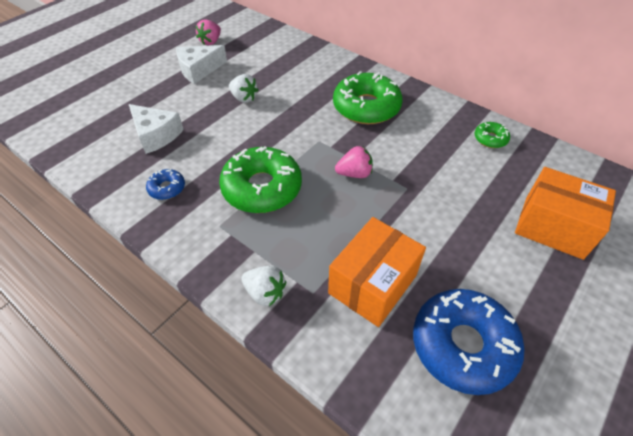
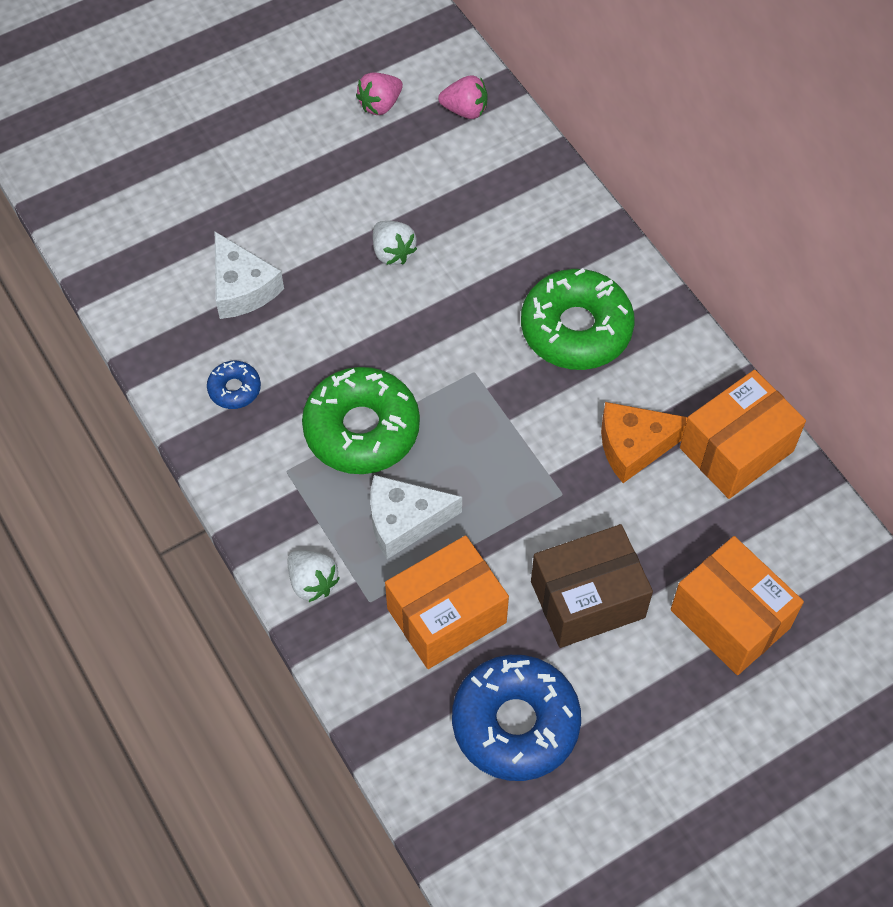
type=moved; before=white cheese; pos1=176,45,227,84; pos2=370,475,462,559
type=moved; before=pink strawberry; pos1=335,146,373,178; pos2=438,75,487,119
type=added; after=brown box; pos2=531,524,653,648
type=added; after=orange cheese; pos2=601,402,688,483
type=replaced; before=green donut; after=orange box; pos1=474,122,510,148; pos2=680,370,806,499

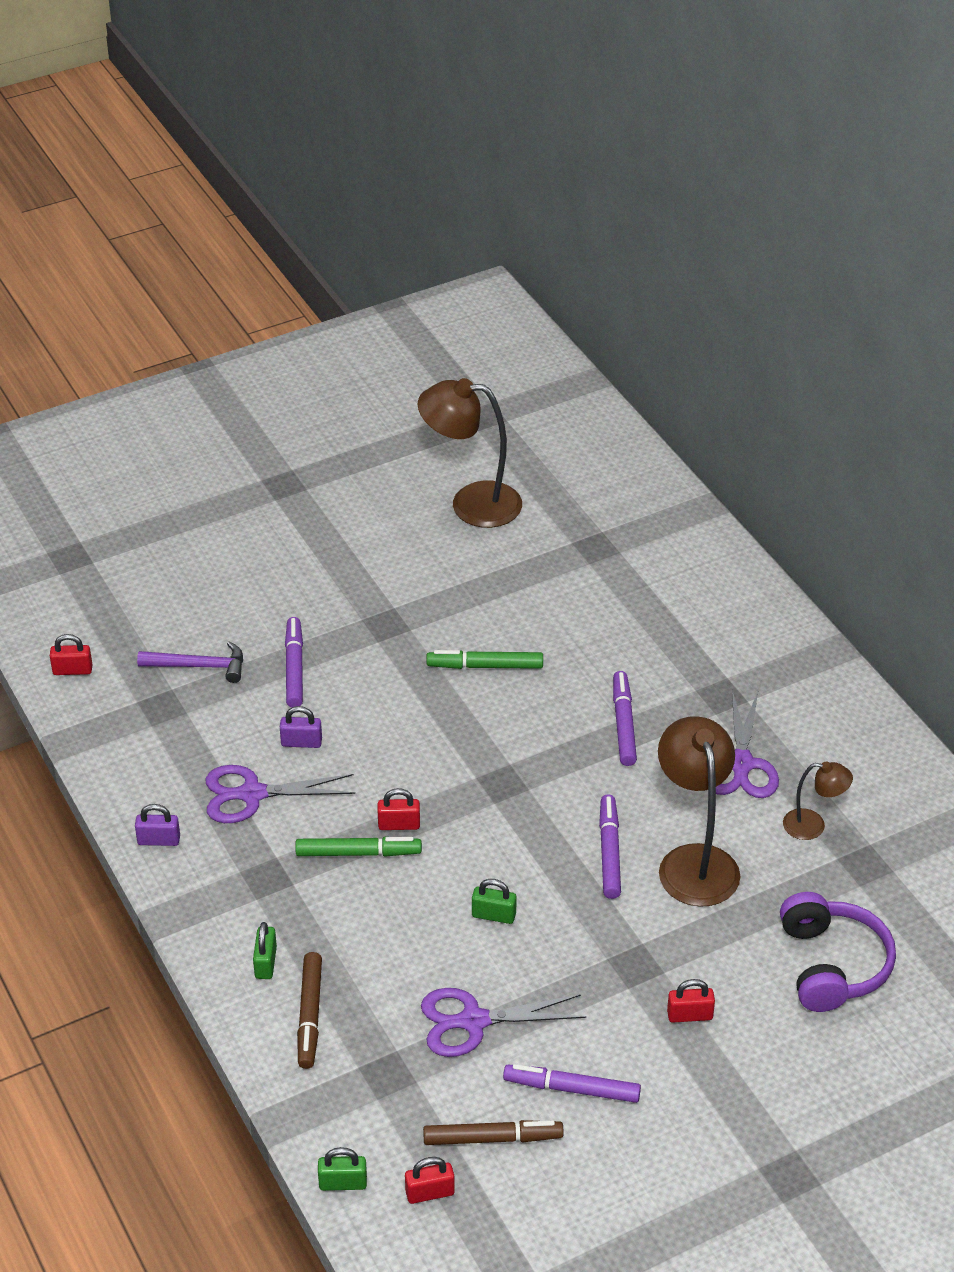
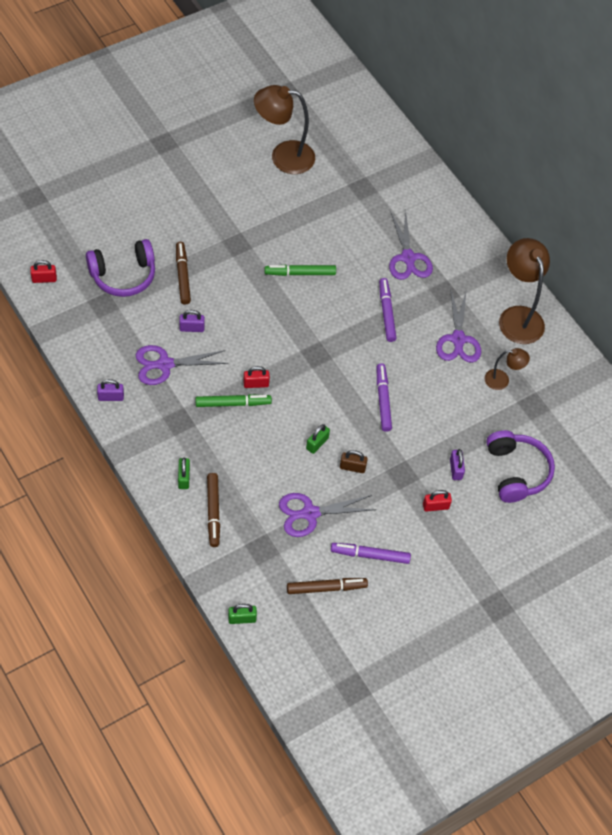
type=replaced; before=purple hammer; after=purple headphones; pos1=137,641,243,683; pos2=86,239,155,297
type=recoloured; before=purple marker; after=brown marker; pos1=285,617,303,708; pos2=176,242,191,304
type=turned; before=green padlock; pos1=472,879,517,924; pos2=306,424,330,454; turn=-60
type=added; after=brown padlock; pos2=340,450,368,473
type=added; after=purple scissors; pos2=389,211,433,280
type=added; after=purple padlock; pos2=450,449,465,480
type=moved; before=brown lamp; pos1=658,716,740,907; pos2=499,238,550,344
type=removed; before=red padlock; pos1=405,1157,455,1204

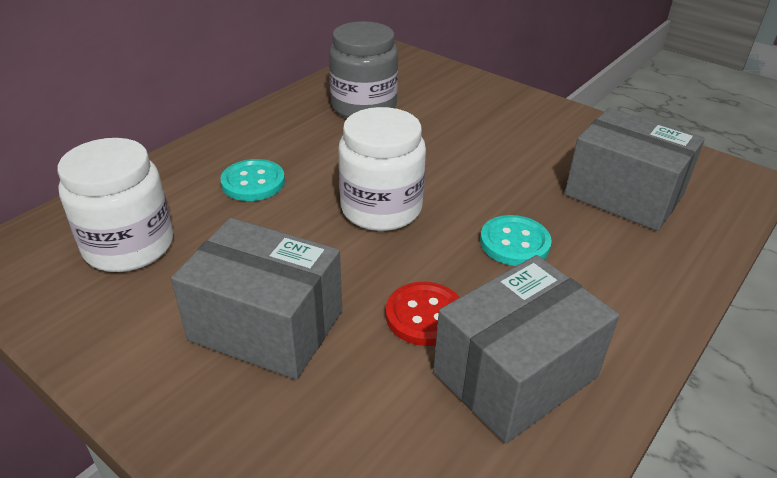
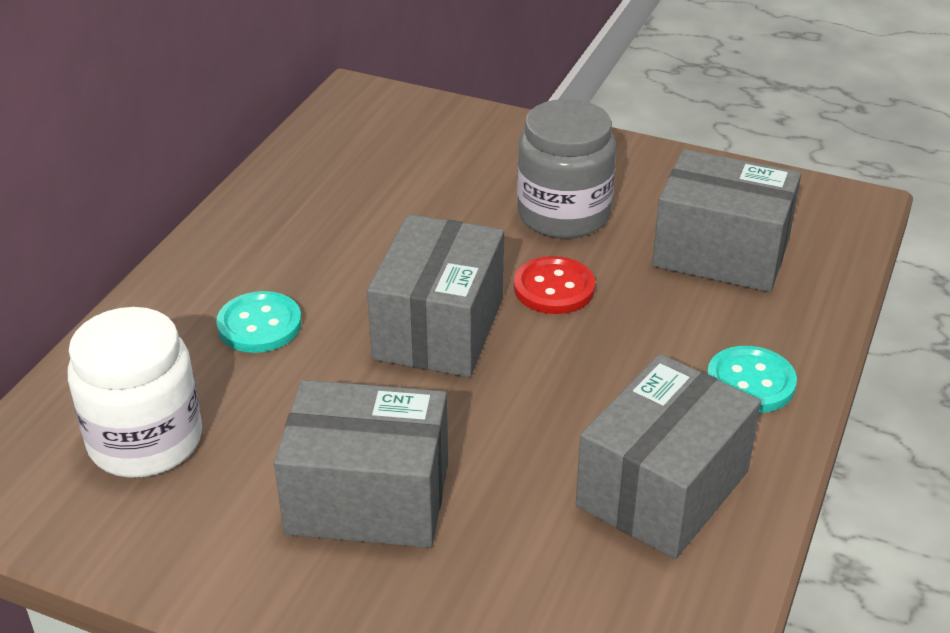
type=replaced; before=white jar; after=grey box; pos1=338,107,426,231; pos2=367,214,504,377
type=moved; before=red button; pos1=386,282,460,346; pos2=514,256,595,314
type=moved; before=grey jar; pos1=329,21,398,118; pos2=517,99,616,239
type=moved; before=turquoise button; pos1=480,215,552,266; pos2=707,346,797,413

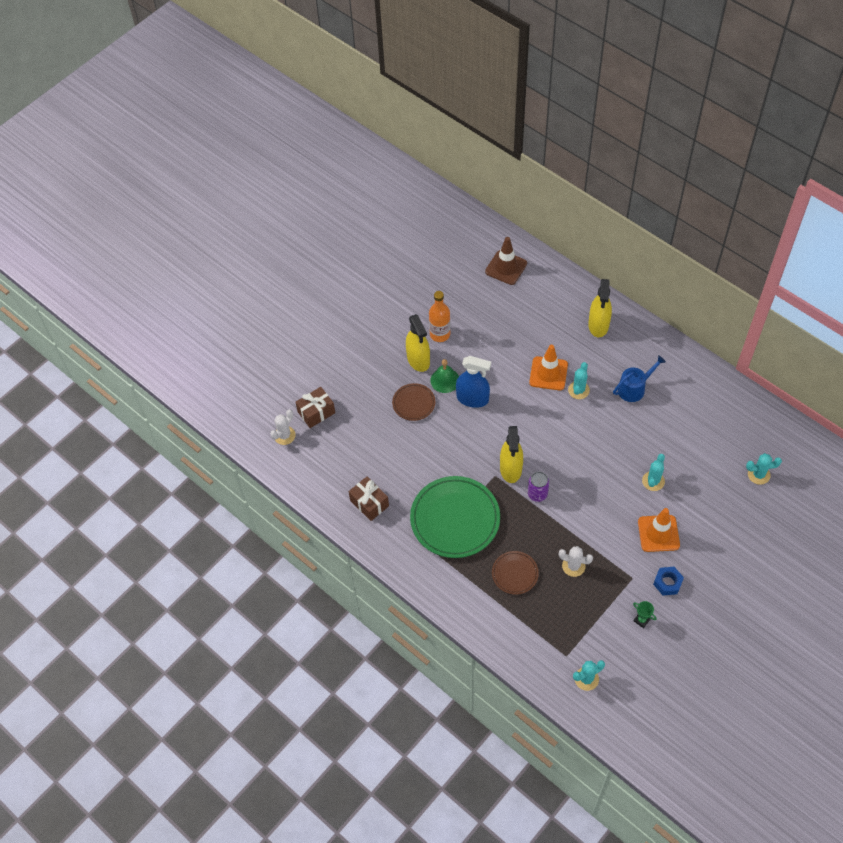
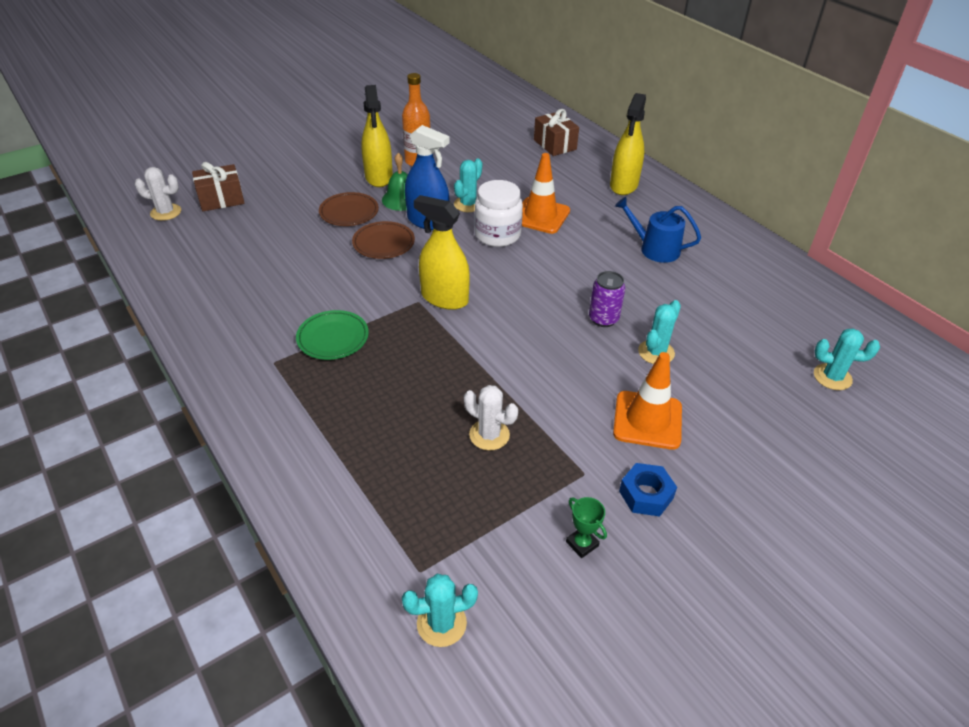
type=turned; before=white cactus; pos1=270,410,296,445; pos2=135,167,181,221; turn=45
type=resized; before=green plate; pos1=410,476,500,558; pos2=296,310,369,360; scale=0.51
type=moved; before=brown plate; pos1=492,551,539,595; pos2=352,221,415,259
type=turned; before=yellow spray bottle; pos1=500,426,523,483; pos2=414,195,470,310; turn=105
type=moved; before=turquoise cactus; pos1=568,362,590,399; pos2=454,159,482,212
type=added; after=white jar; pos2=474,180,523,247
type=moved; before=brown gift; pos1=349,477,389,521; pos2=534,109,579,156
type=moved; before=purple can; pos1=528,472,549,502; pos2=589,271,625,327
type=turned; before=blue watering can; pos1=613,355,666,402; pos2=615,197,701,263; turn=-135
type=removed; before=brown traffic cone; pos1=485,237,527,285

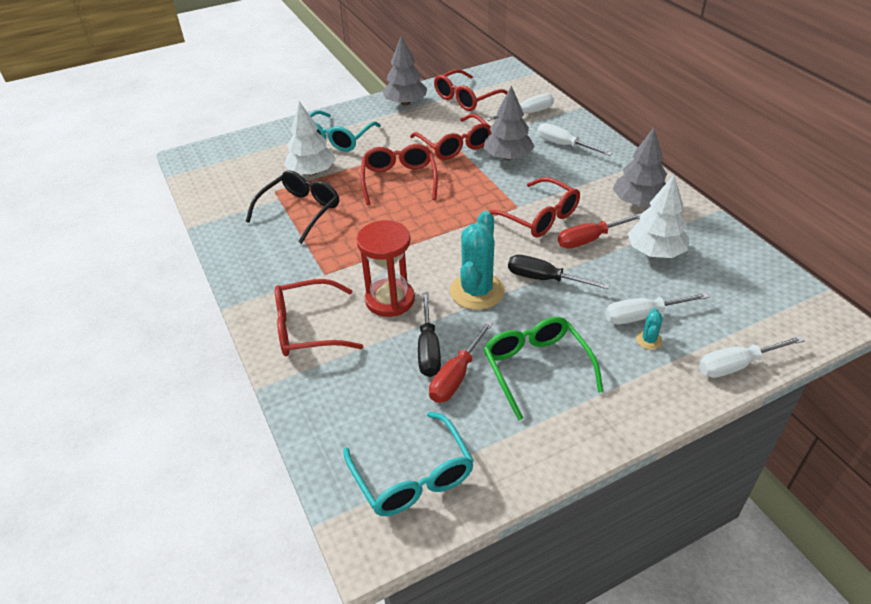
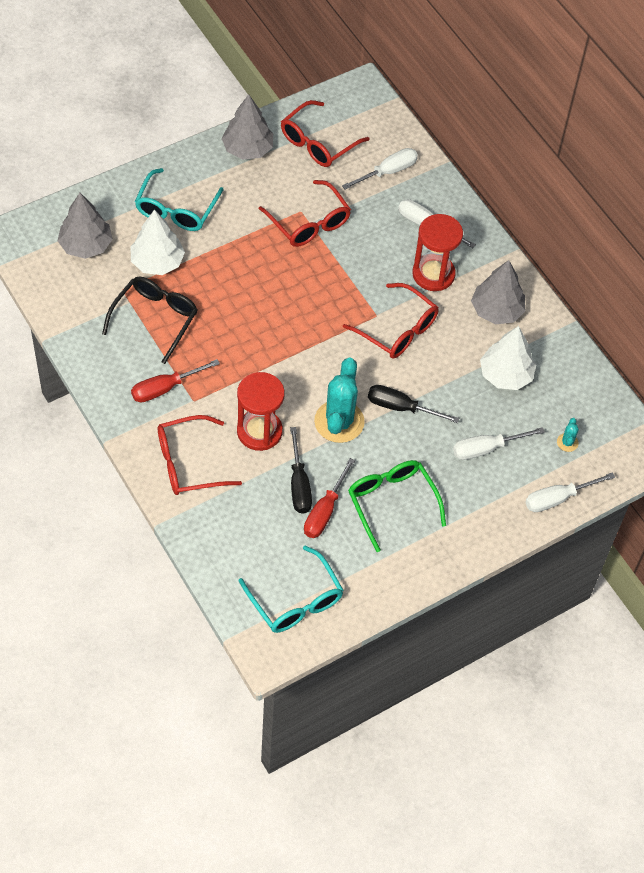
type=moved; before=grey tree; pos1=484,85,535,160; pos2=58,193,113,259
type=moved; before=red screwdriver; pos1=558,213,641,248; pos2=131,359,220,403
type=added; after=red hourglass; pos2=412,214,463,291
type=moved; before=turquoise cactus; pos1=636,308,663,350; pos2=557,418,579,452
type=removed; before=red glasses; pos1=361,144,438,205

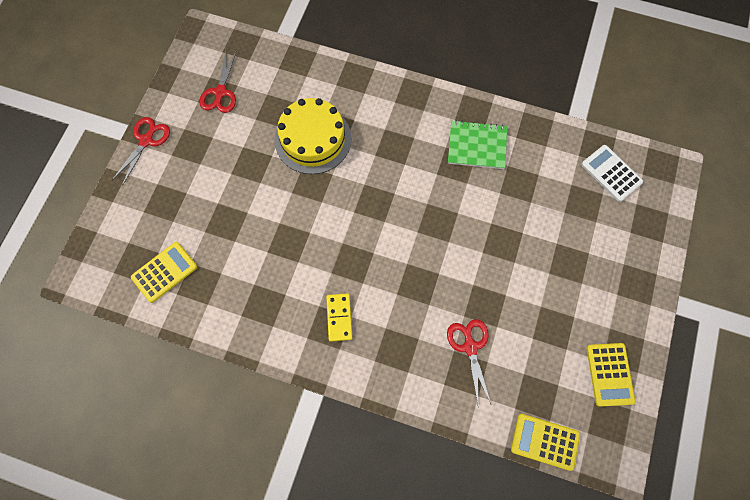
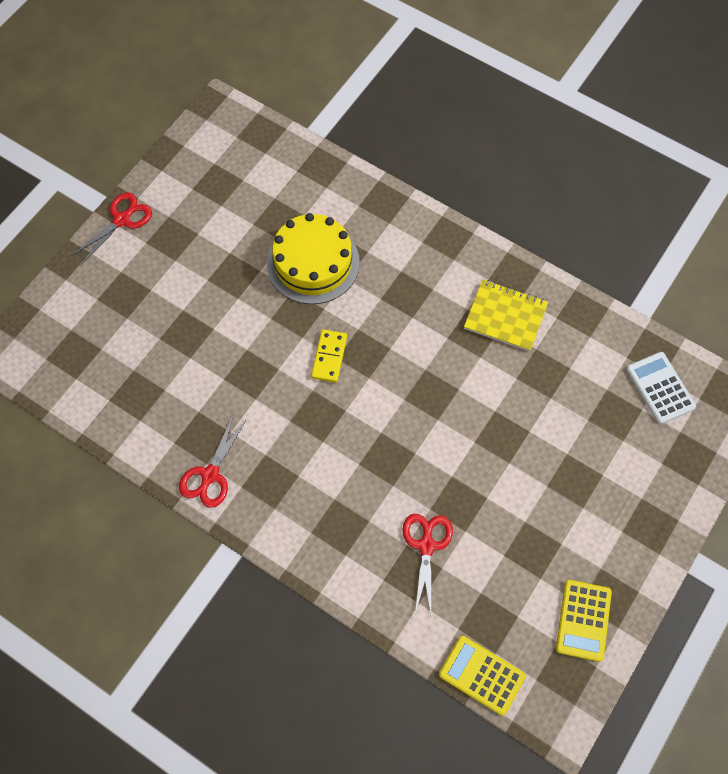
type=moved; before=red scissors; pos1=199,50,237,113; pos2=179,413,247,508
type=moved; before=yellow domino; pos1=326,293,352,342; pos2=311,329,347,383
type=recoloured; before=green notebook; after=yellow notebook; pos1=448,120,507,169; pos2=464,280,548,352
type=removed; before=yellow calculator; pos1=131,242,197,303

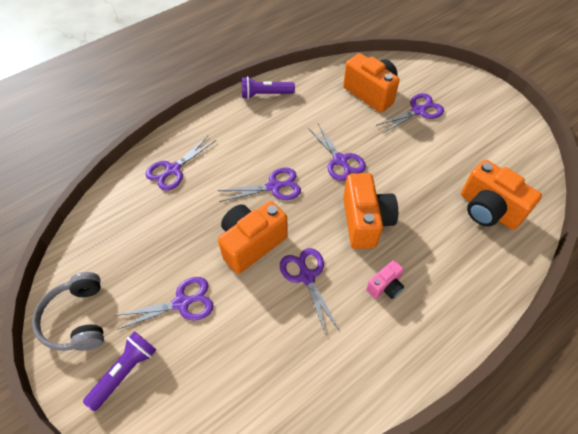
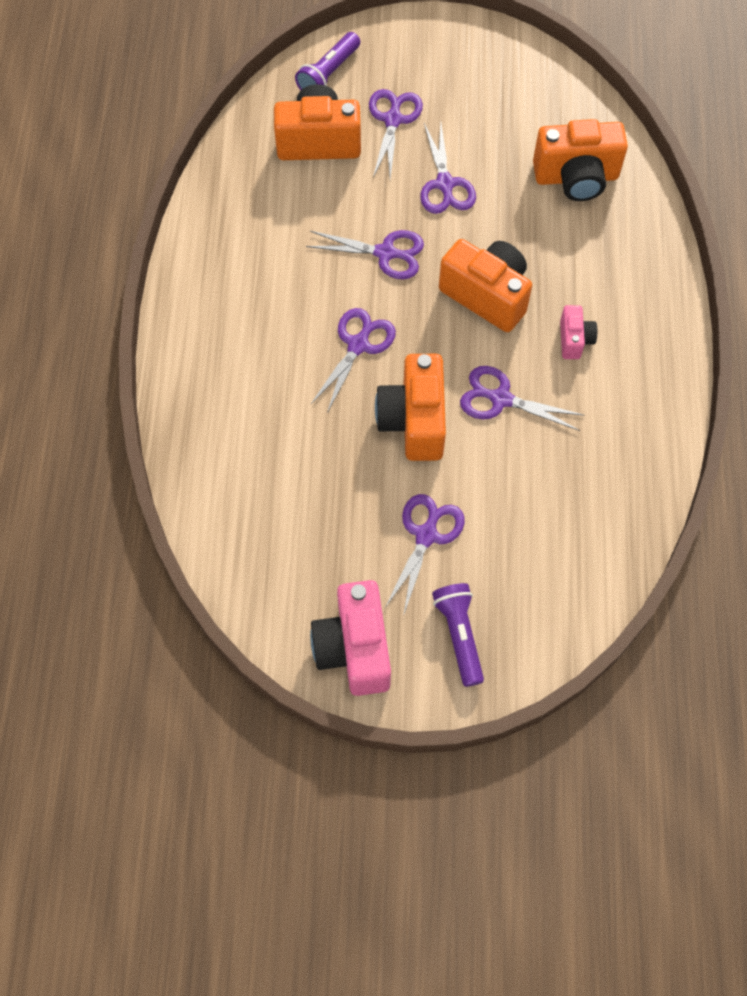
type=moved; before=purple flashlight; pos1=242,76,295,99; pos2=295,32,360,90
type=replaced; before=grey headphones; after=pink camera; pos1=32,272,104,351; pos2=310,580,391,696
type=moved; before=purple scissors; pos1=146,136,216,191; pos2=420,123,476,214

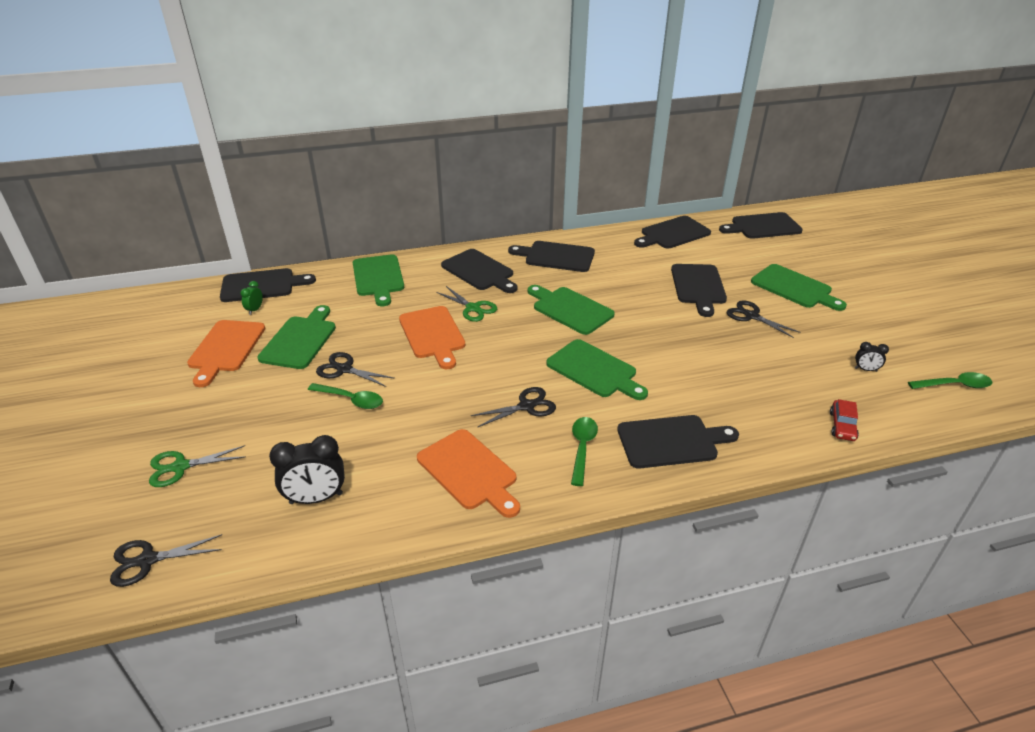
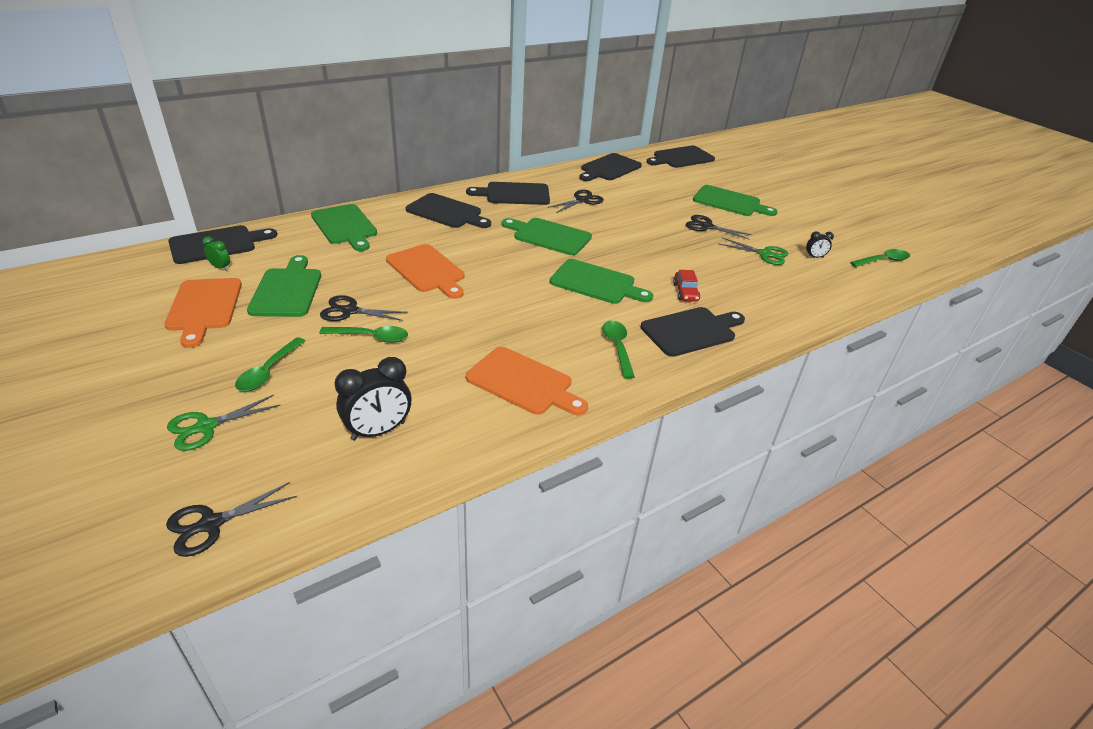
type=turned; before=green clock; pos1=240,281,263,315; pos2=203,236,230,271; turn=120
type=added; after=green spoon; pos2=235,337,305,391
type=moved; before=black scissors; pos1=471,387,556,427; pos2=547,190,604,213
type=moved; before=red car; pos1=830,399,859,441; pos2=673,270,700,302
type=moved; before=green scissors; pos1=436,286,497,322; pos2=718,237,788,265
type=removed; before=black cutting board; pos1=671,264,727,317

